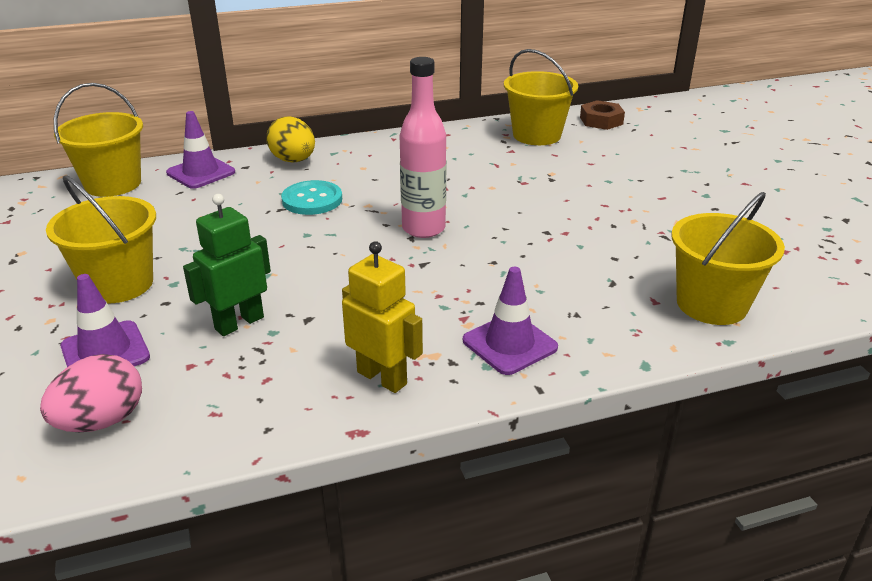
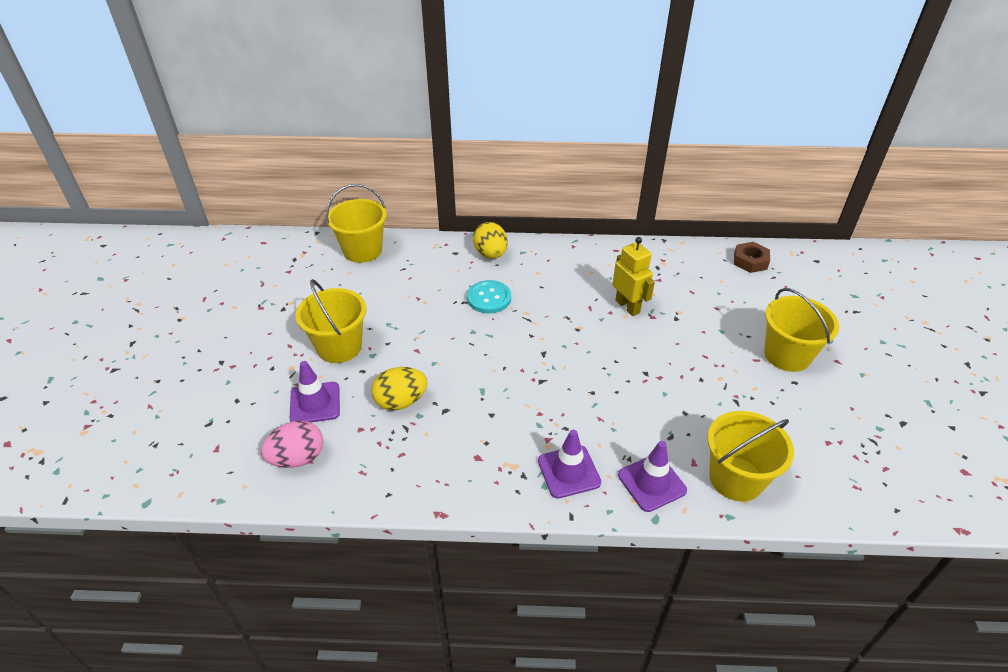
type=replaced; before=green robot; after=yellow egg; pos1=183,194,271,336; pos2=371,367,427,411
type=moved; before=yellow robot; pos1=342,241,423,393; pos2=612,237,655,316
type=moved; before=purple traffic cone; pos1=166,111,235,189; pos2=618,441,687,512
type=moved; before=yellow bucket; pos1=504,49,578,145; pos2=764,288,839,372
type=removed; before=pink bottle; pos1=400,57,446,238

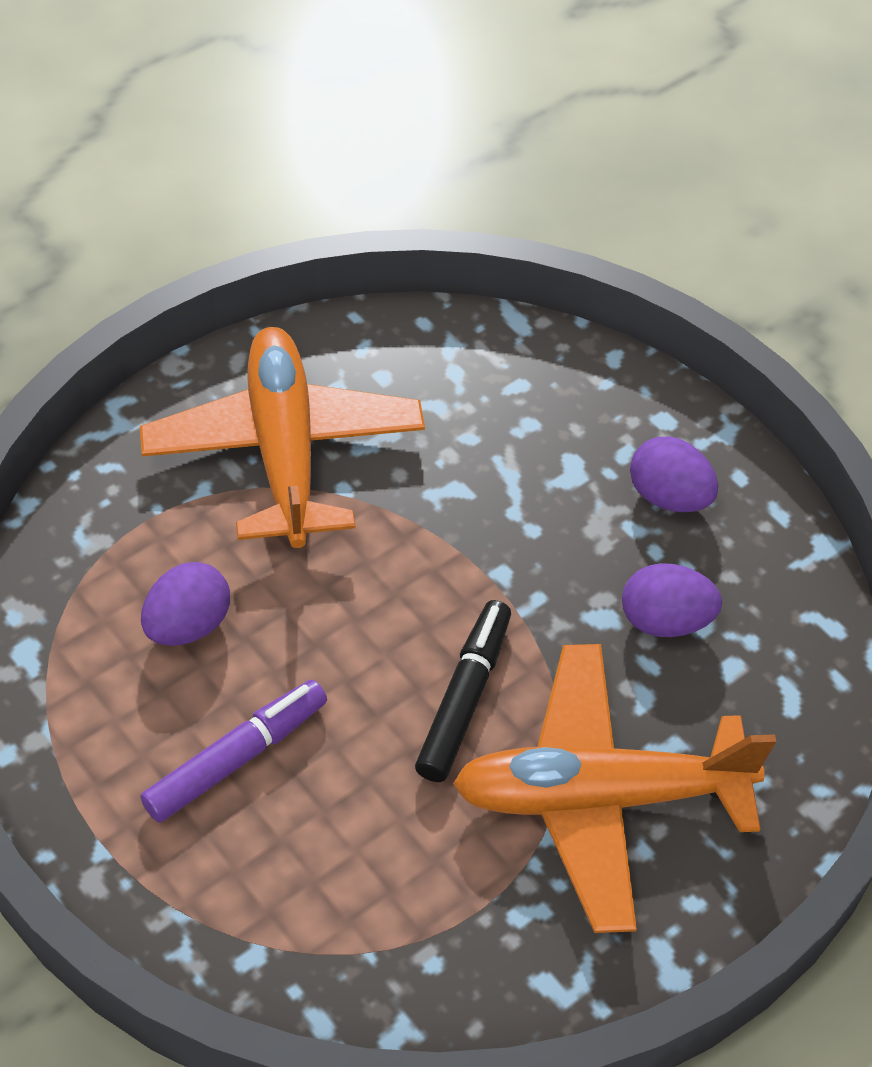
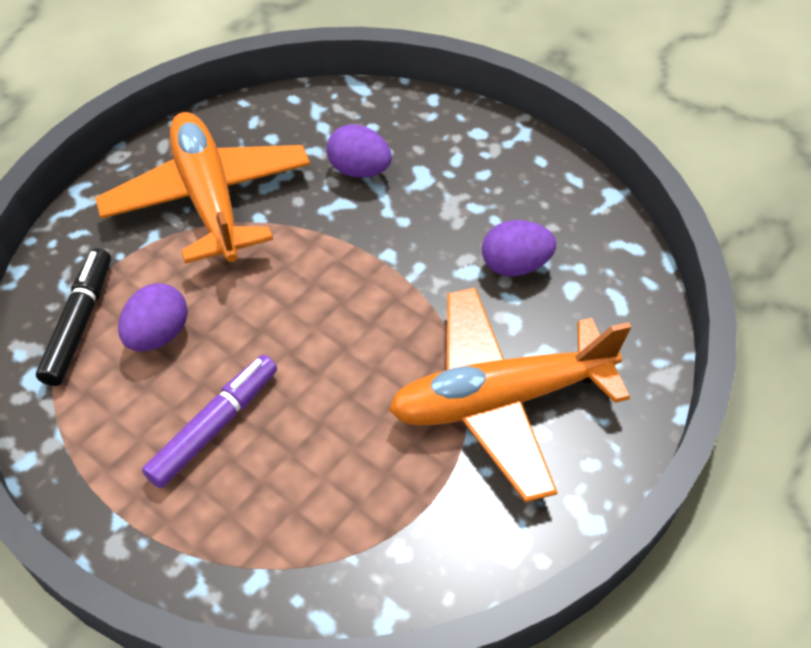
type=moved; before=black marker; pos1=415,600,511,782; pos2=36,248,111,386
type=moved; before=purple egg; pos1=630,437,718,512; pos2=327,124,392,178

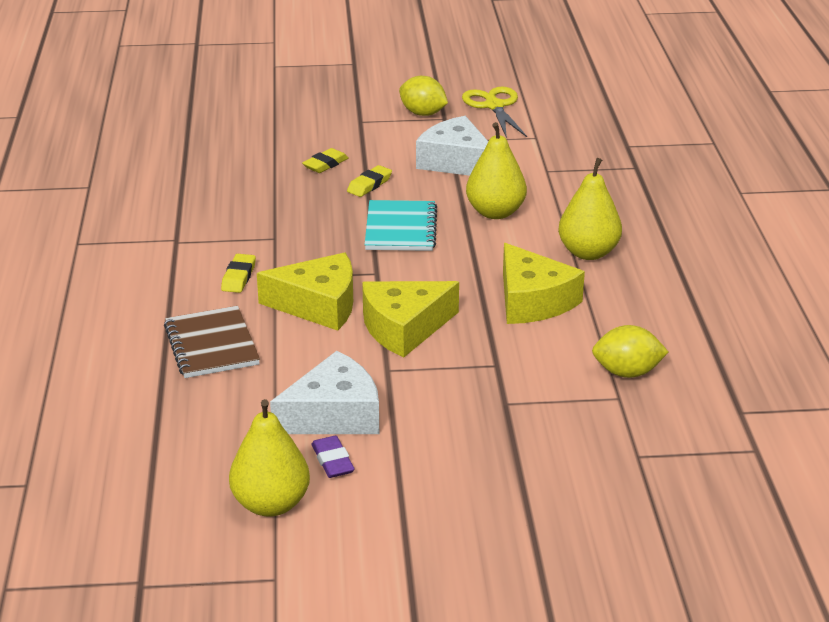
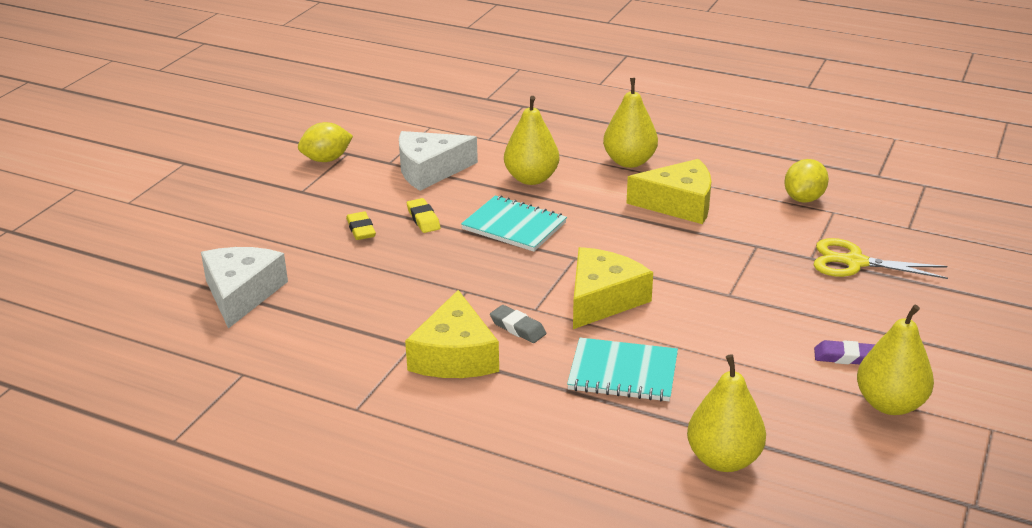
type=moved; before=white cheese; pos1=270,351,379,434; pos2=201,247,288,329
type=moved; before=yellow cheese; pos1=362,281,459,358; pos2=405,290,499,378
type=recoloured; before=yellow eraser; after=grey eraser; pos1=221,254,256,293; pos2=490,305,546,343
type=recoloured; before=brown notebook; after=turquoise notebook; pos1=164,306,260,378; pos2=567,338,678,401
type=added; after=yellow pear; pos2=687,354,766,472
type=moved; before=yellow scissors; pos1=462,87,527,138; pos2=814,238,948,279

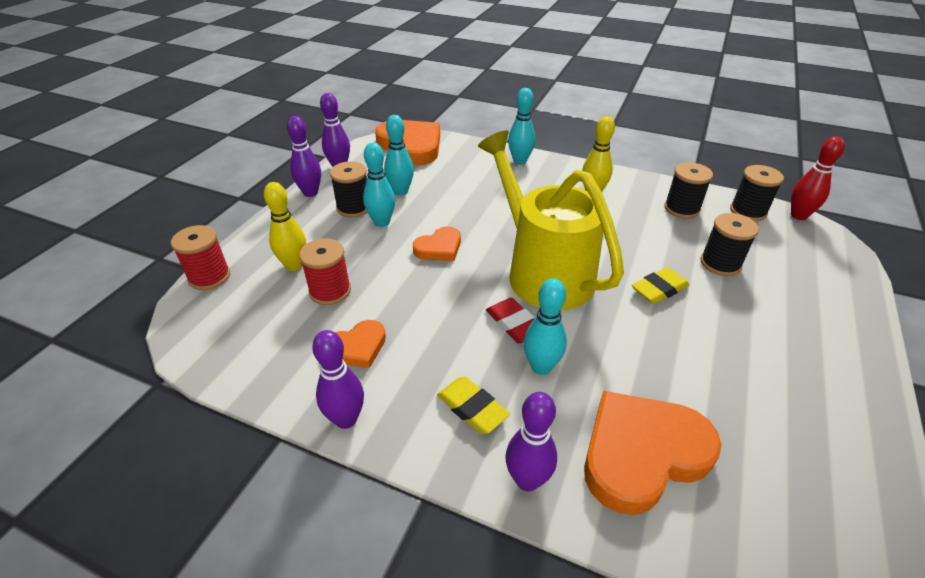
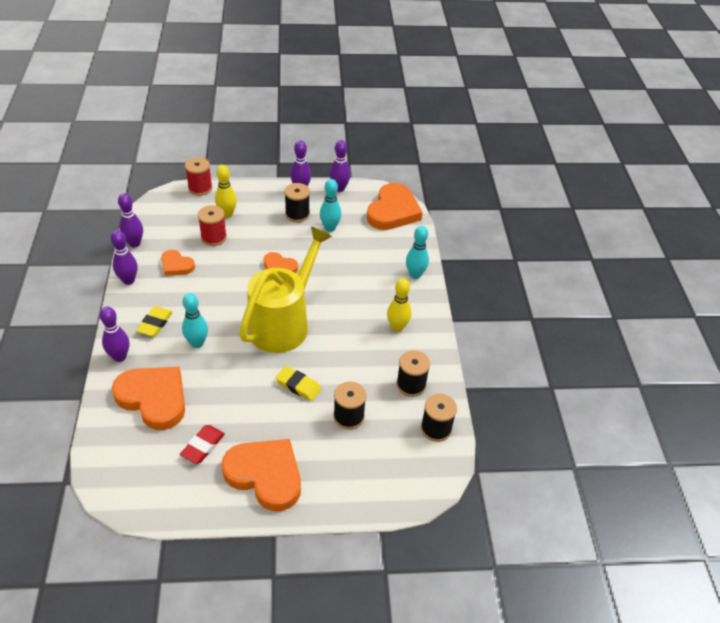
type=added; after=purple bowling pin; pos2=118,193,143,247
type=moved; before=red eraser; pos1=486,298,534,343; pos2=180,425,225,464
type=added; after=orange heart; pos2=222,439,301,511
type=removed; before=turquoise bowling pin; pos1=363,142,395,227
type=removed; before=red bowling pin; pos1=791,136,845,220

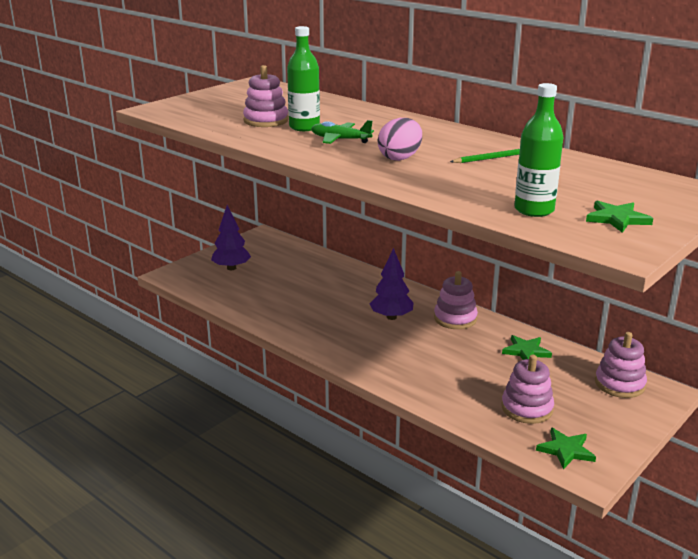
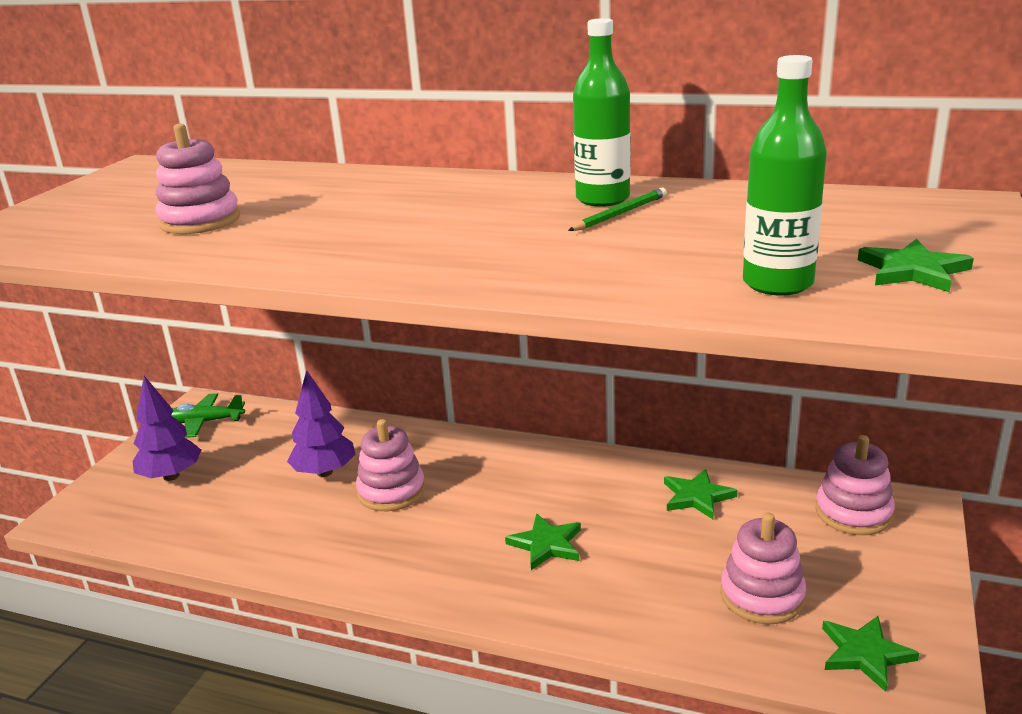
type=moved; before=green plane; pos1=311,120,374,144; pos2=171,393,245,438
type=moved; before=purple tree; pos1=370,248,414,320; pos2=287,370,355,477
type=moved; before=pink stacking toy; pos1=434,271,478,329; pos2=356,419,425,511
type=added; after=green star; pos2=505,513,581,570
type=moved; before=green bottle; pos1=287,26,320,131; pos2=573,18,630,207
type=removed; before=pink egg; pos1=378,118,422,161

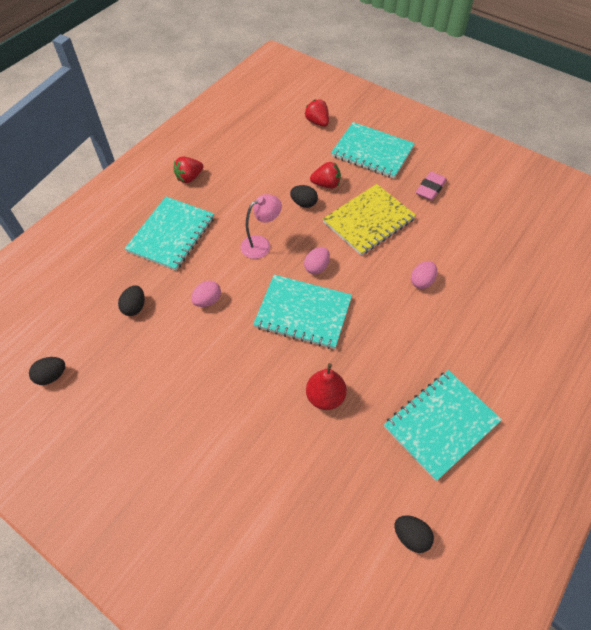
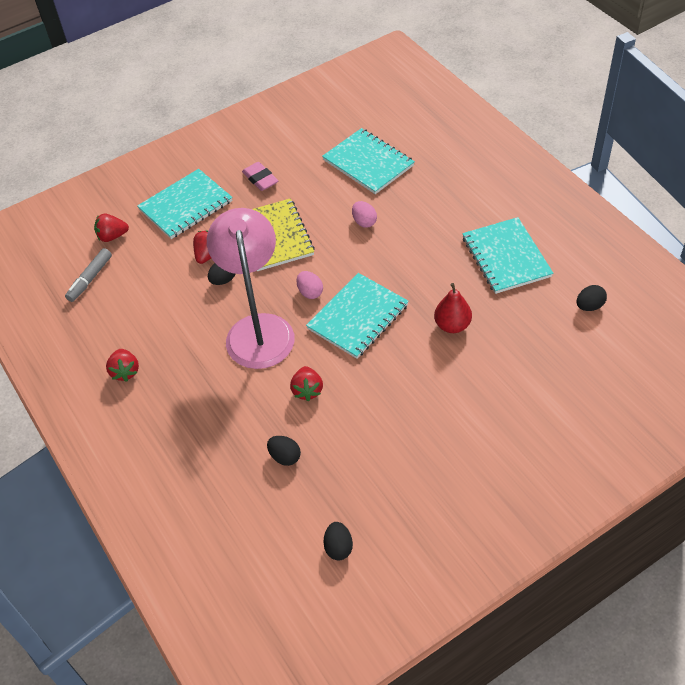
type=added; after=grey marker; pos2=65,248,112,302
type=resized; before=pink lamp; pos1=241,194,282,259; pos2=207,208,295,369; scale=2.08
type=replaced; before=pink egg; after=red strawberry; pos1=191,281,221,307; pos2=290,366,323,401
type=moved; before=turquoise notebook; pos1=125,197,214,271; pos2=322,128,415,194

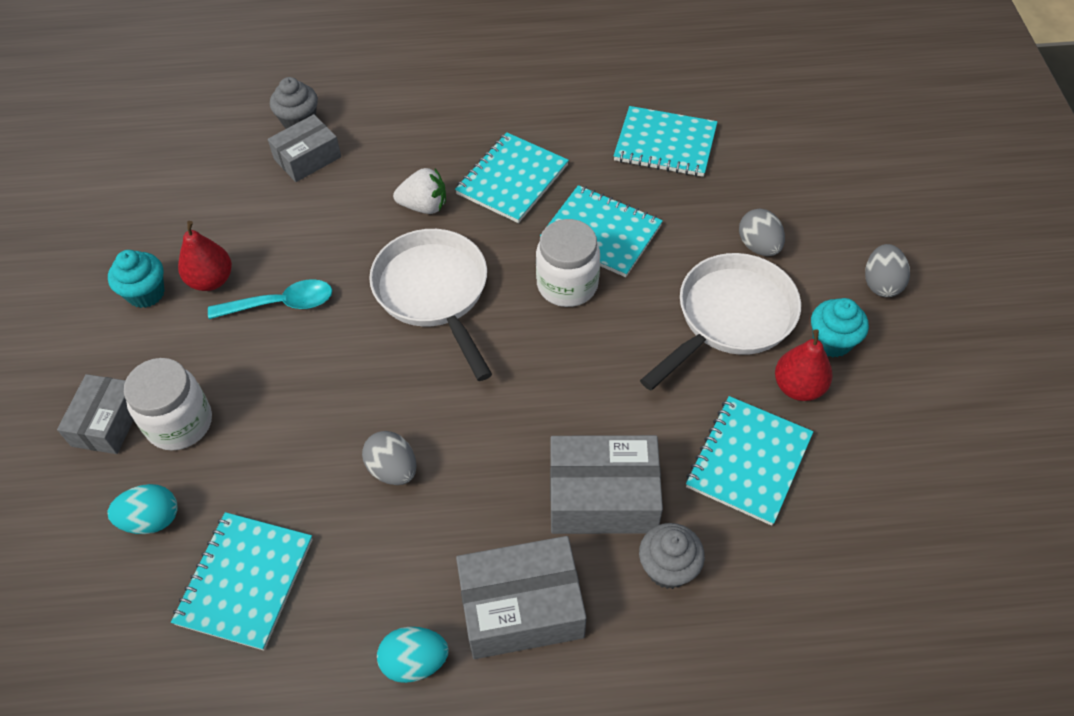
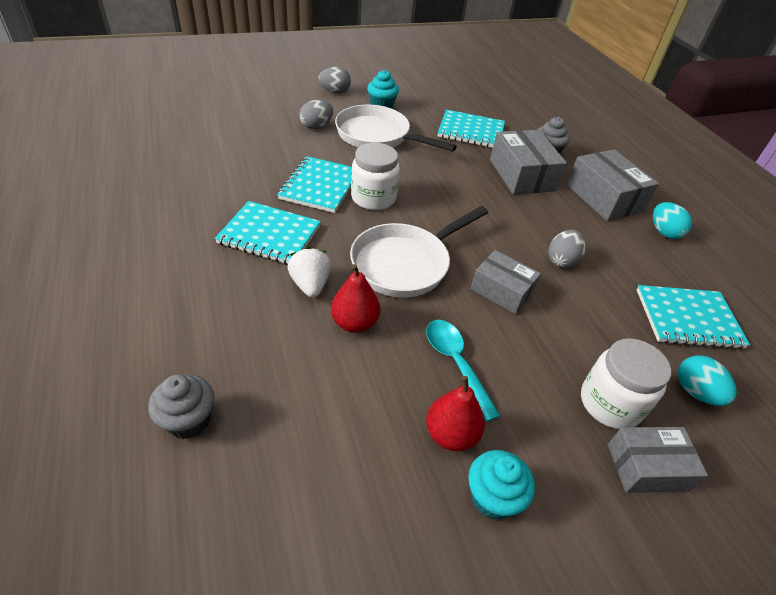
type=moved; before=red pear; pos1=775,329,833,401; pos2=331,264,380,333
type=moved; before=grey box; pos1=268,114,341,182; pos2=471,250,541,314
type=removed; before=turquoise notebook; pos1=614,106,717,177

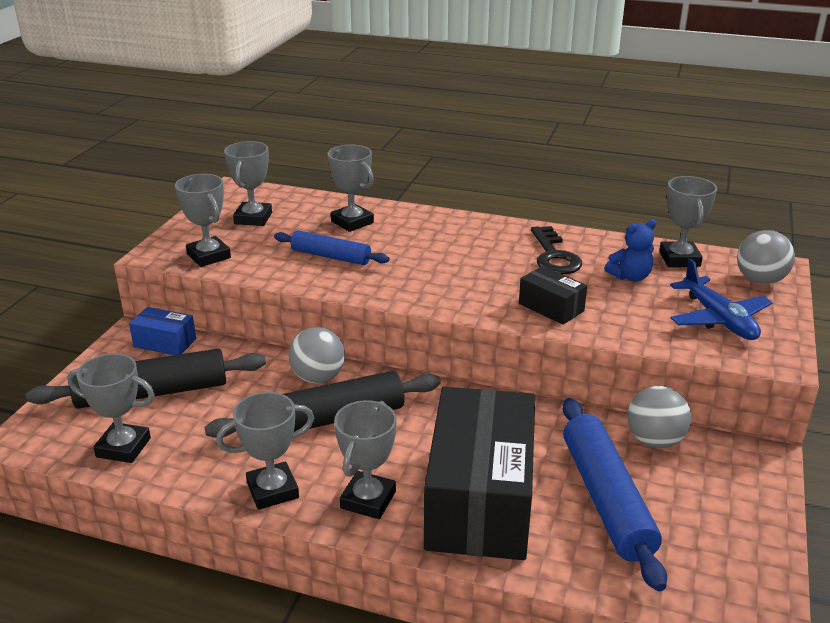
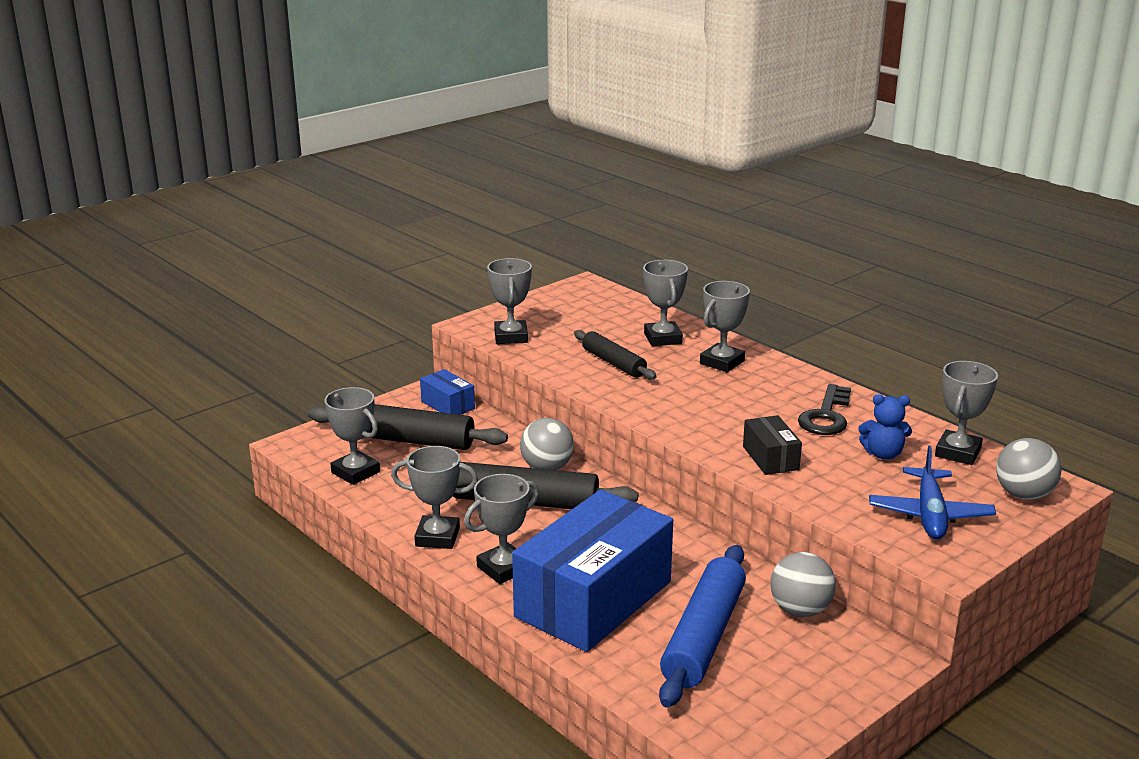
type=recoloured; before=black box; after=blue box; pos1=424,387,535,560; pos2=512,490,673,652
type=recoloured; before=blue rolling pin; after=black rolling pin; pos1=274,230,390,265; pos2=574,330,657,380
type=moved; before=grey trophy; pos1=224,141,272,226; pos2=700,281,750,372

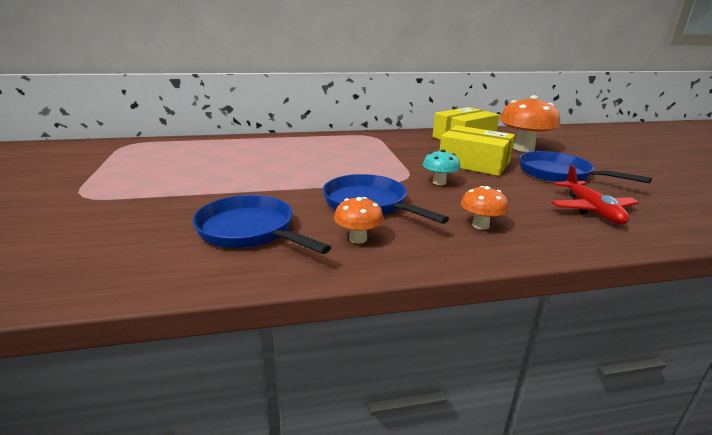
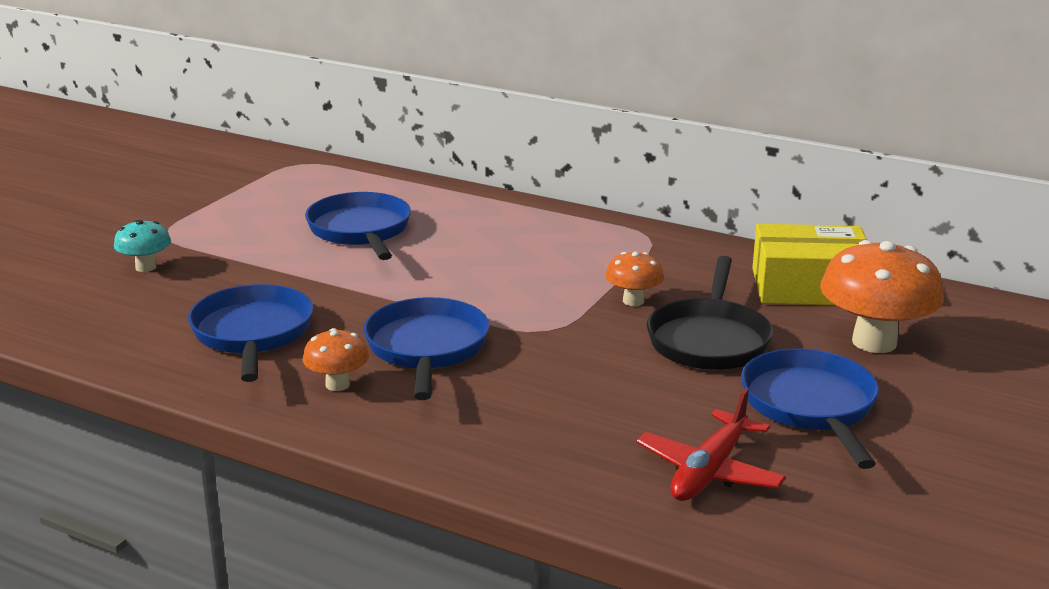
type=moved; before=turquoise mushroom; pos1=423,149,461,185; pos2=114,220,171,272
type=added; after=blue pan; pos2=305,192,411,260
type=moved; before=orange mushroom; pos1=461,186,509,230; pos2=605,252,664,306
type=replaced; before=yellow box; after=black pan; pos1=440,125,515,176; pos2=647,256,773,370

